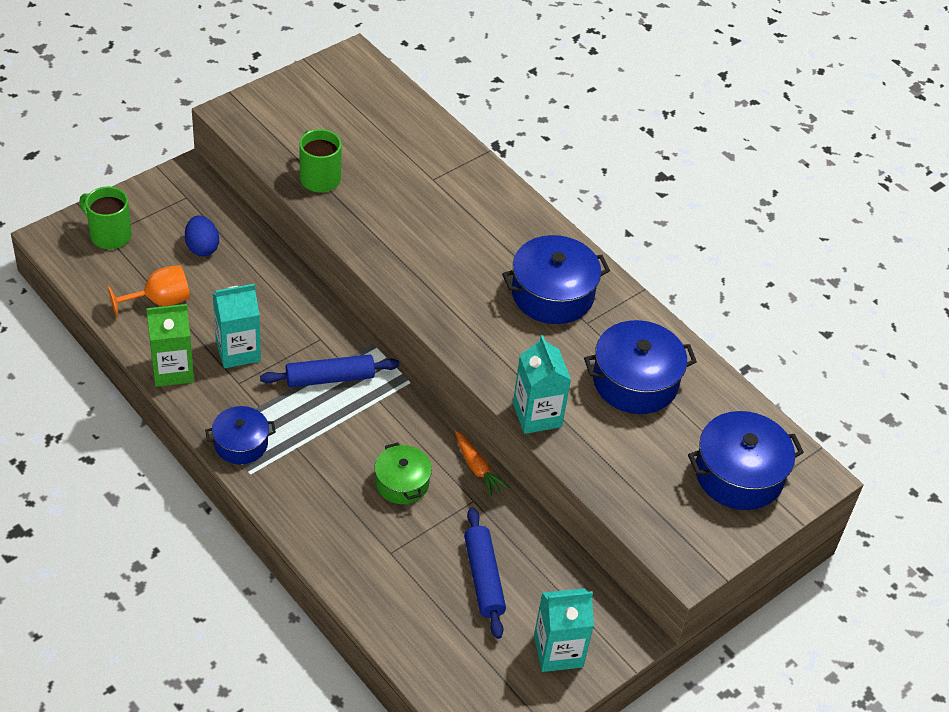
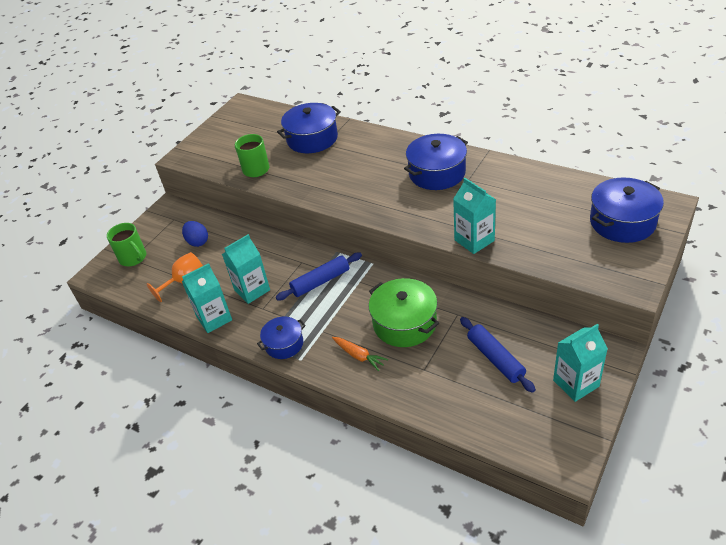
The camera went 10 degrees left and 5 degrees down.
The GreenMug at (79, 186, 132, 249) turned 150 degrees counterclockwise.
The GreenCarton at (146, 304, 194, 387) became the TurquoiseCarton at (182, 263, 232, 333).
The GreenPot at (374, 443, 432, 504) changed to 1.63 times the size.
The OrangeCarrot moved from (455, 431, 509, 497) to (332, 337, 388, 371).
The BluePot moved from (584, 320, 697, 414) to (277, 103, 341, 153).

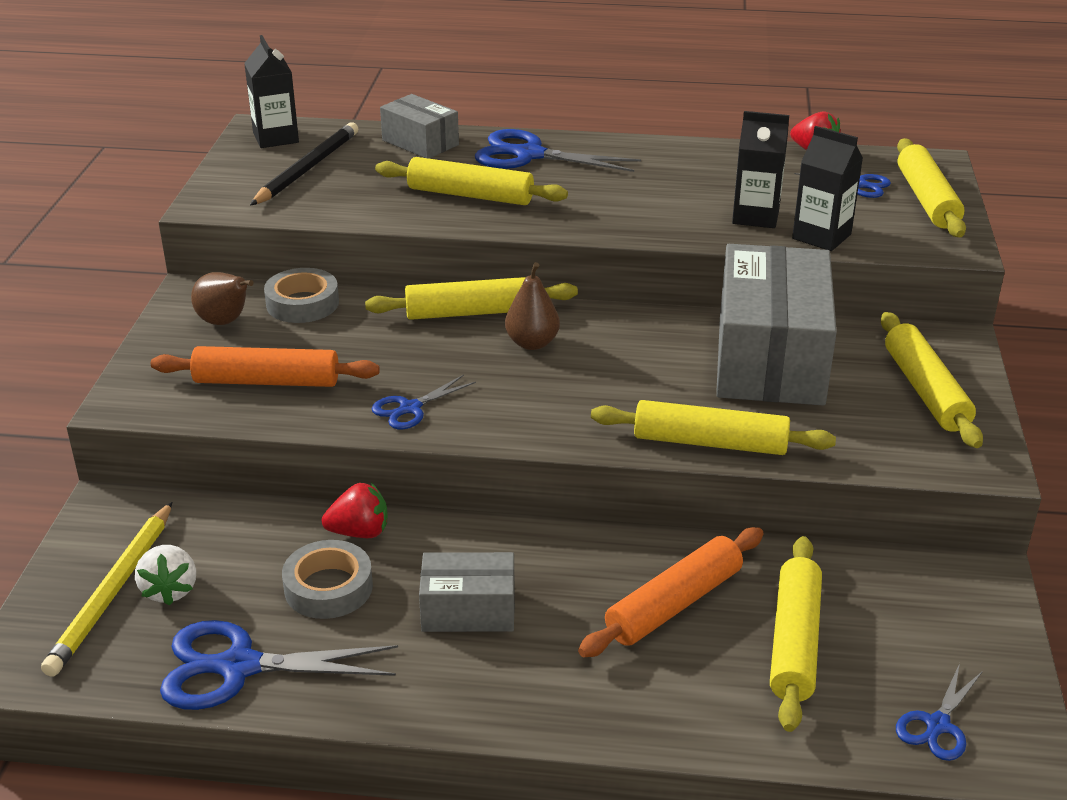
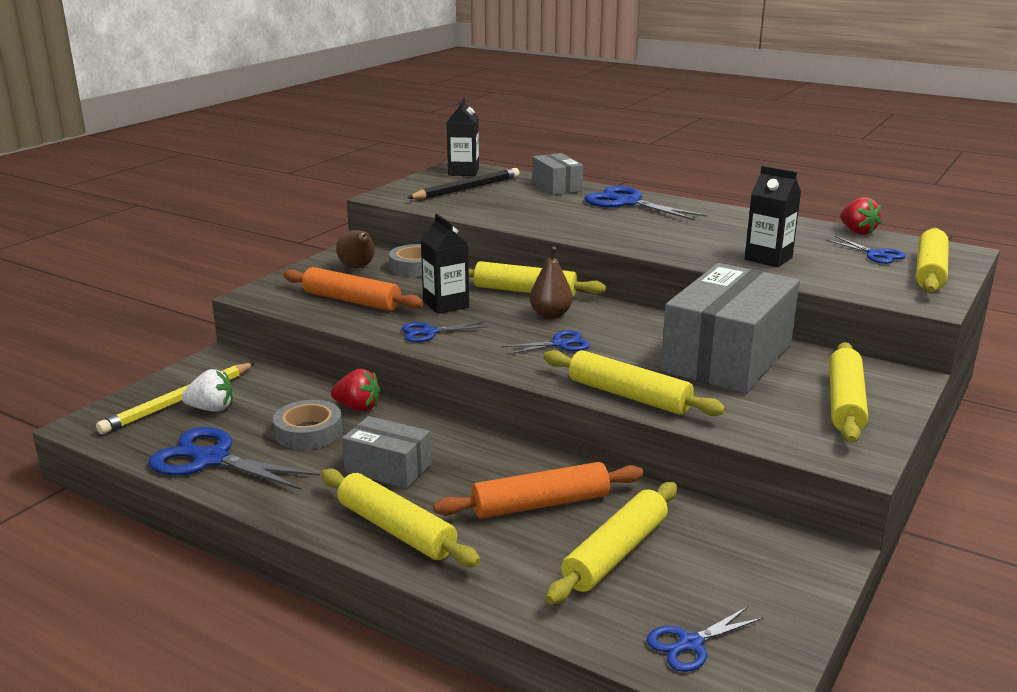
The camera went 25 degrees right and 10 degrees down.
The WhiteStrawberry at (135, 545, 196, 606) turned 105 degrees counterclockwise.
The YellowRollingPin moved from (375, 157, 568, 205) to (321, 469, 481, 567).
The BlackCarton moved from (792, 126, 863, 251) to (420, 214, 469, 314).
The BlueScissors at (501, 330, 590, 355) appeared.

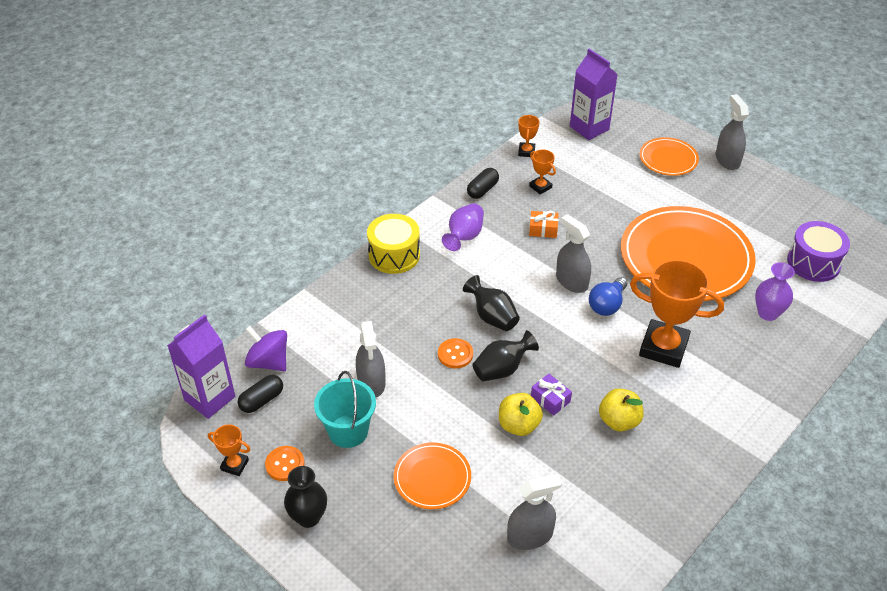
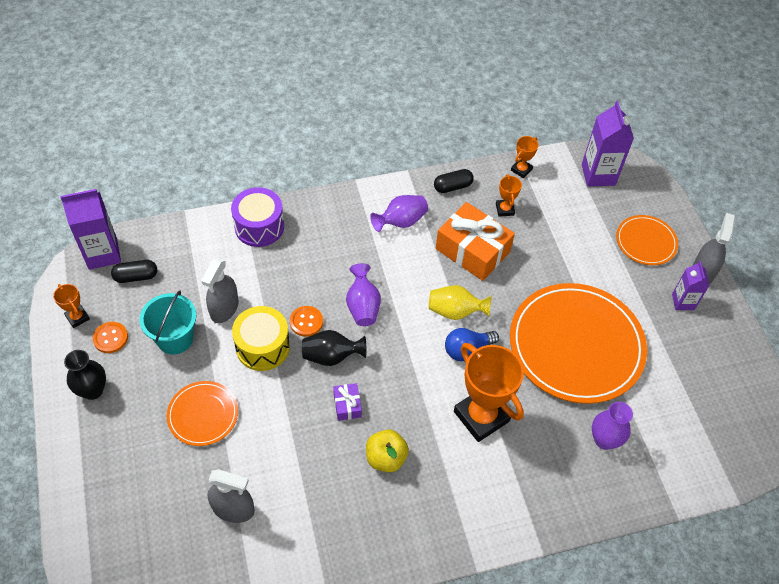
The camera went 30 degrees right and 10 degrees up.
The PurpleSpinningTop at (245, 326, 287, 371) disappeared.
The YellowDrum moved from (367, 214, 420, 274) to (232, 306, 290, 371).
The BlackVase at (463, 275, 520, 331) became the PurpleVase at (346, 263, 381, 326).
The YellowApple at (499, 393, 543, 436) disappeared.
The OrangeGift at (529, 211, 559, 238) changed to 2.19 times the size.
The GreySprayBottle at (556, 214, 591, 293) was replaced by the YellowVase at (429, 285, 491, 320).
The PurpleDrum moved from (787, 221, 850, 282) to (231, 187, 284, 247).
The PurpleCarton at (672, 261, 710, 310) appeared.

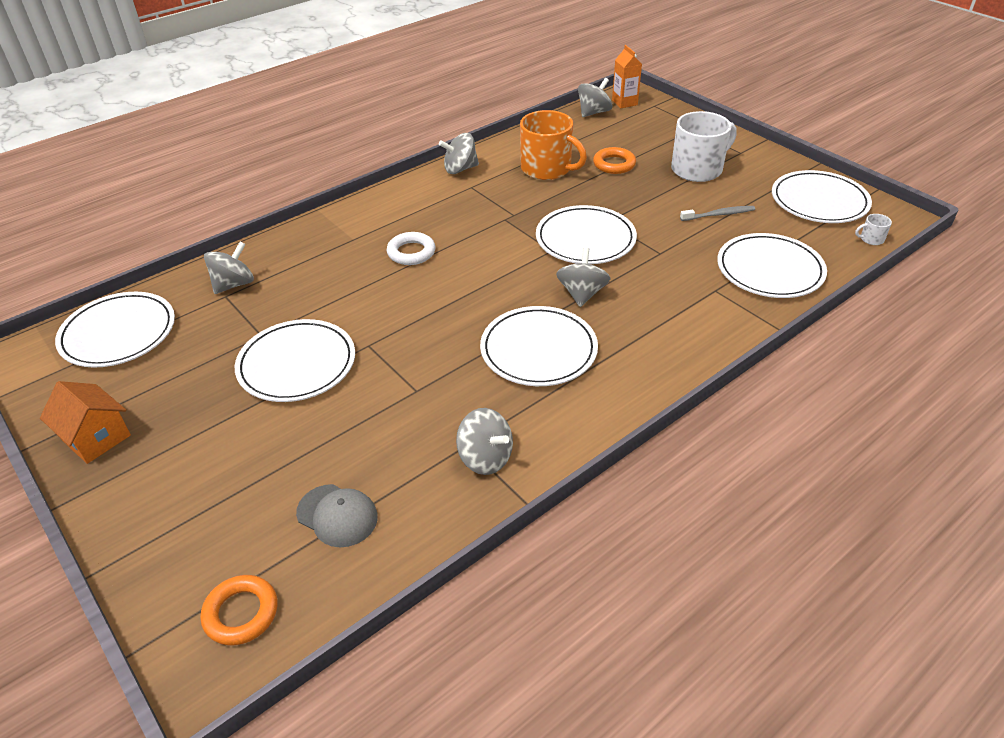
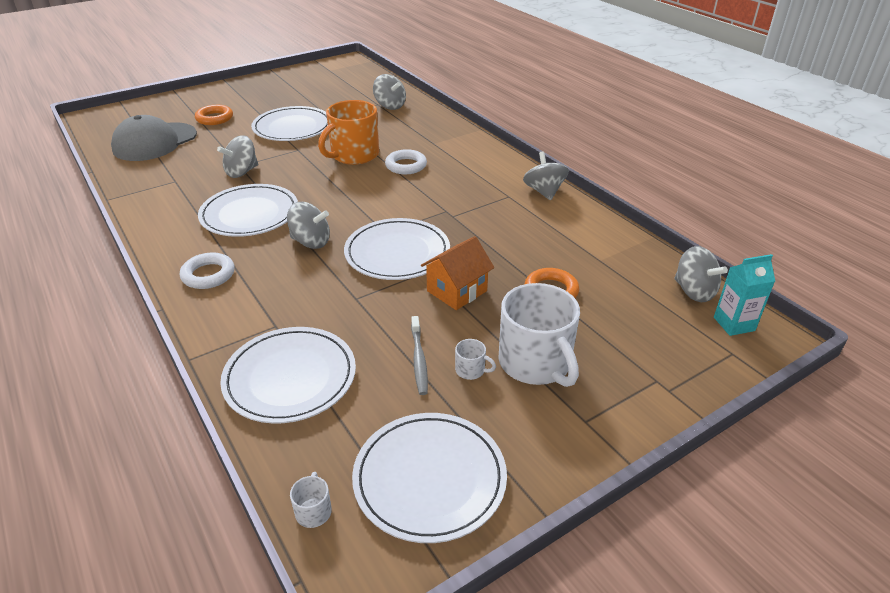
The camera went 95 degrees right and 5 degrees down.
The OrangeHouse moved from (40, 381, 131, 464) to (421, 236, 494, 310).
The WhitePlate at (55, 292, 175, 368) disappeared.
The OrangeRing moved from (201, 575, 278, 645) to (195, 105, 233, 125).
The GreyCap at (296, 484, 378, 547) changed to 1.70 times the size.
The GreySpinningTop moved from (456, 408, 513, 475) to (217, 135, 258, 178).
The OrangeMug moved from (520, 110, 587, 180) to (318, 100, 379, 165).
The OrangeCarton at (612, 45, 642, 108) became the TurquoiseCarton at (714, 254, 775, 336).
The WhiteRing at (180, 253, 235, 289) appeared.
The WhiteMug at (455, 339, 496, 380) appeared.

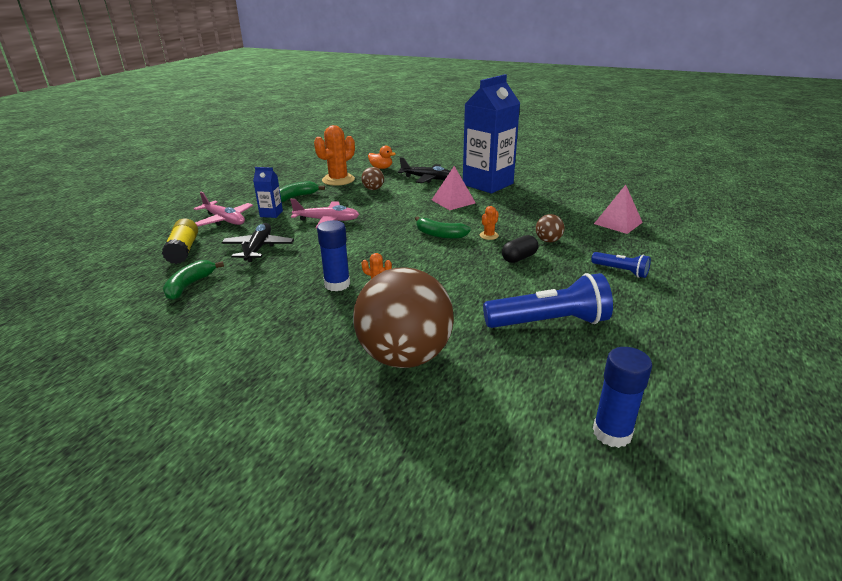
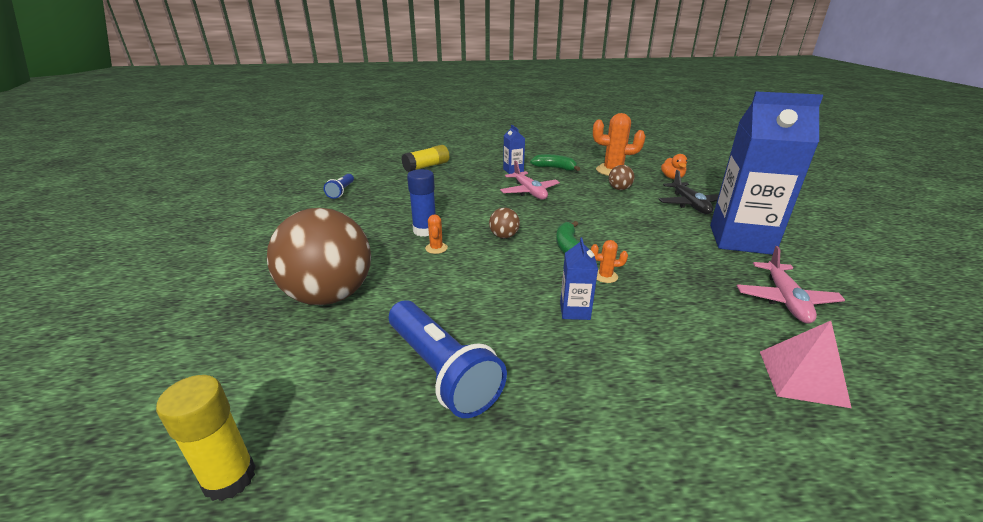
The camera went 60 degrees right and 0 degrees up.
The GreenBanana at (163, 260, 224, 300) disappeared.
The PinkPlane moved from (193, 192, 253, 226) to (737, 246, 845, 324).
The BlackPlane at (221, 223, 294, 262) disappeared.
The PinkPyramid at (432, 166, 476, 210) disappeared.
The BlackCapsule at (502, 235, 538, 263) was replaced by the BlueCarton at (560, 237, 598, 320).
The BrownBall moved from (536, 214, 565, 242) to (489, 208, 520, 239).
The BlueFlashlight moved from (591, 252, 651, 278) to (324, 174, 354, 199).
The BlueGlueStick at (593, 347, 652, 448) became the YellowGlueStick at (156, 375, 256, 501).

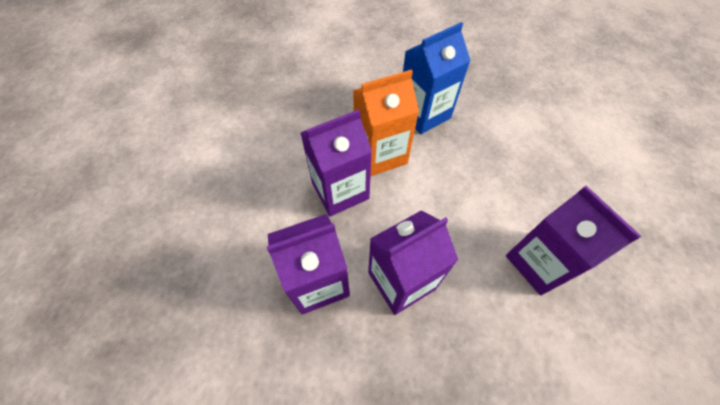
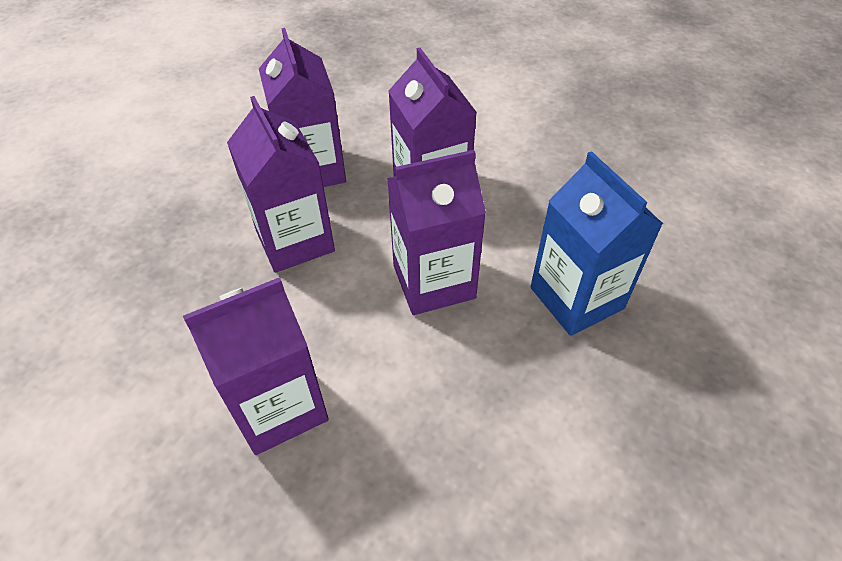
The camera went 95 degrees right and 10 degrees down.
The OrangeCarton at (353, 70, 419, 176) disappeared.
The PurpleCarton at (387, 150, 486, 315) appeared.

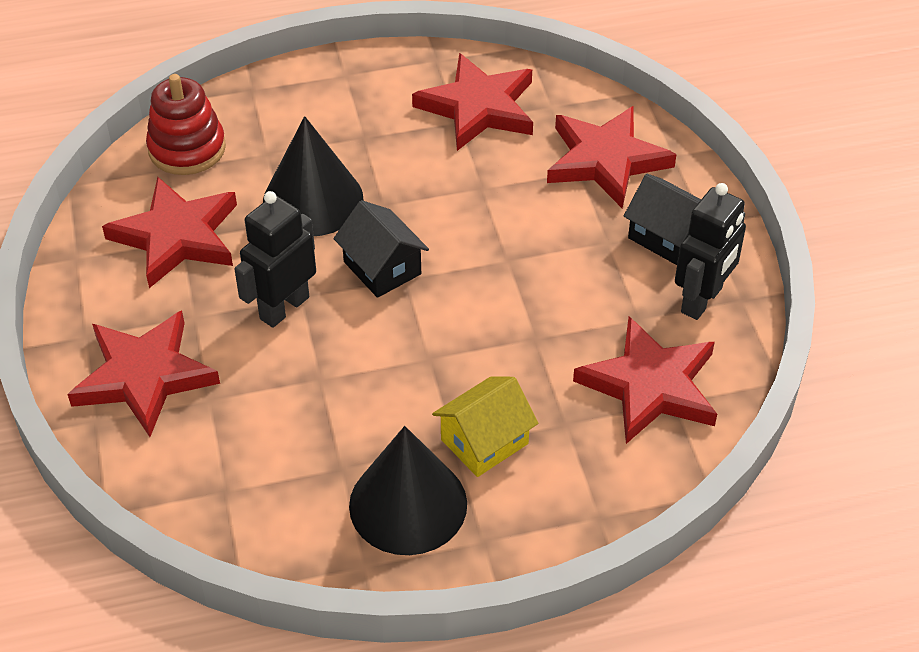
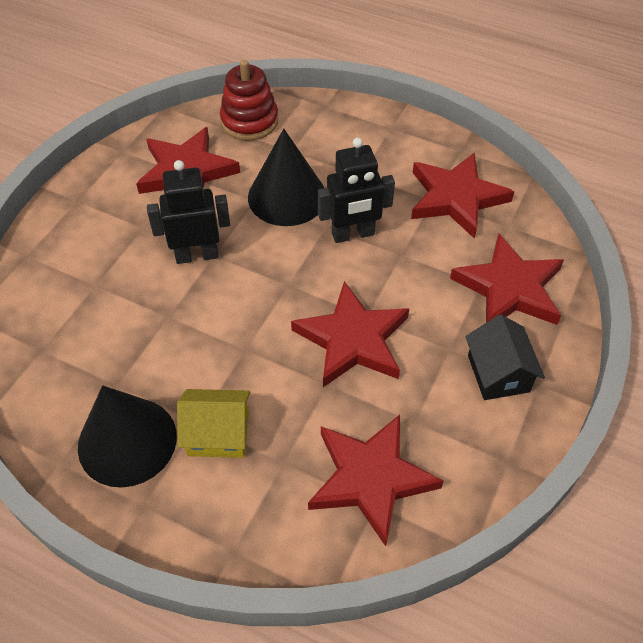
The camera went 40 degrees right and 5 degrees up.
The RedStar moved from (67, 311, 220, 437) to (291, 281, 409, 387).
The BlackHouse at (333, 200, 429, 298) disappeared.
The BlackRobot moved from (675, 183, 746, 320) to (318, 138, 395, 243).

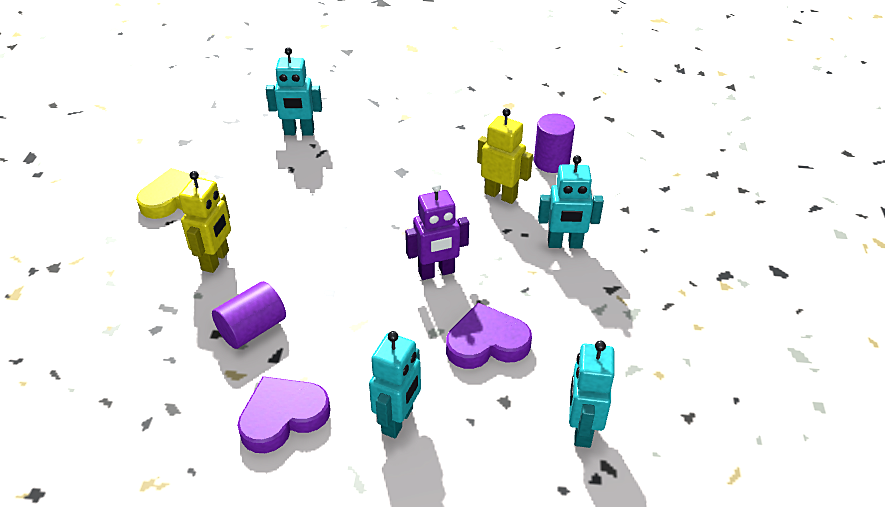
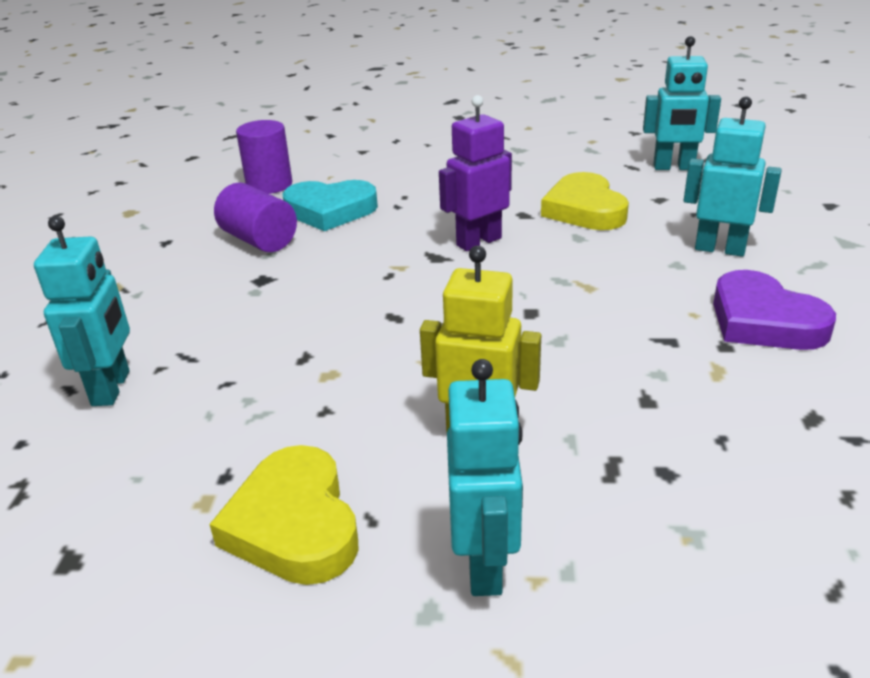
The camera went 90 degrees left and 10 degrees down.
The PurpleCylinder moved from (212, 281, 286, 349) to (214, 183, 297, 252).
The PurpleRobot at (405, 183, 469, 280) turned 105 degrees counterclockwise.
The PurpleHeart at (446, 303, 532, 369) became the YellowHeart at (541, 172, 629, 230).
The YellowRobot at (477, 108, 533, 204) was replaced by the TurquoiseHeart at (283, 180, 378, 231).
The TurquoiseRobot moved from (538, 155, 604, 248) to (447, 359, 523, 596).

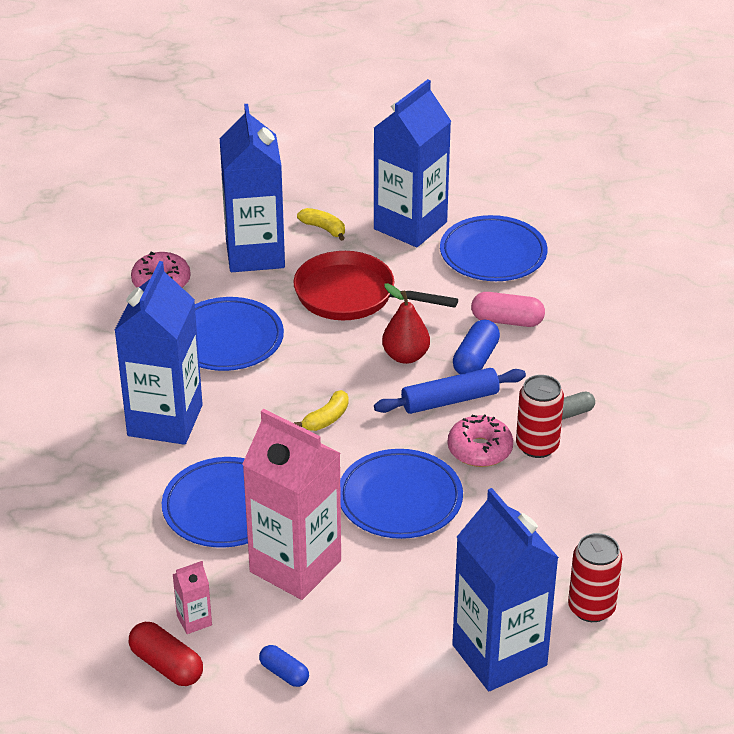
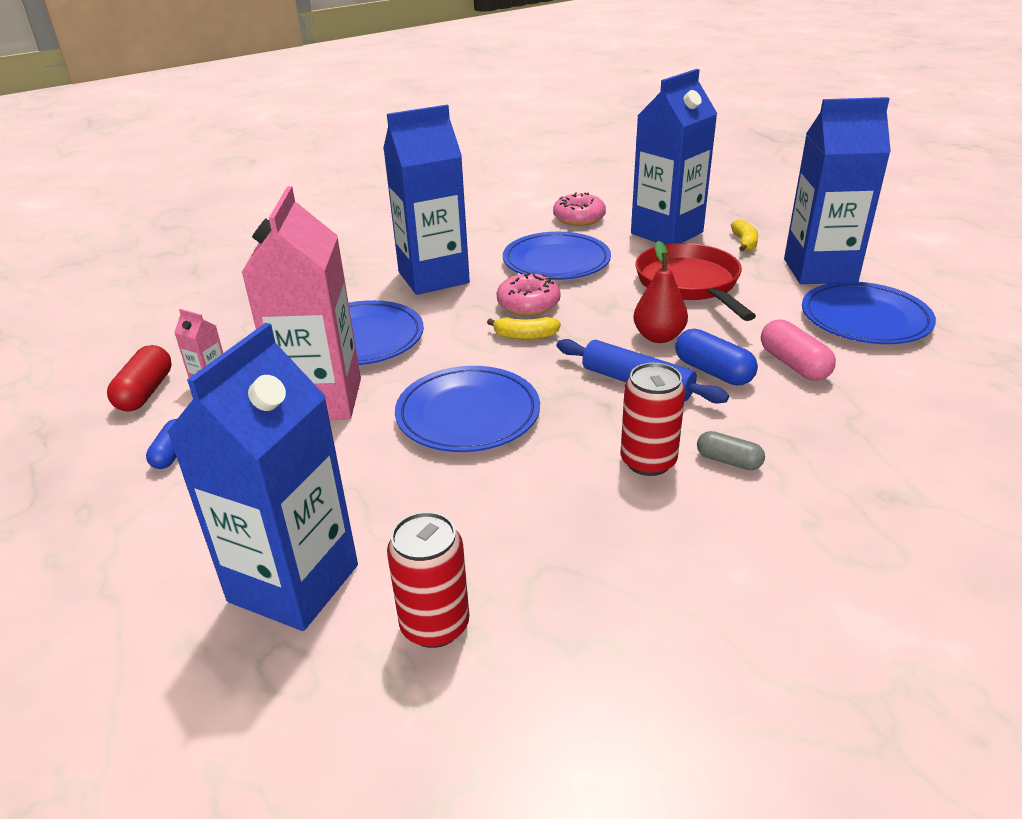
The camera went 55 degrees right and 5 degrees down.
The PinkDonut moved from (448, 414, 513, 467) to (497, 272, 560, 316).
The BlueCapsule at (453, 320, 500, 374) turned 60 degrees clockwise.

